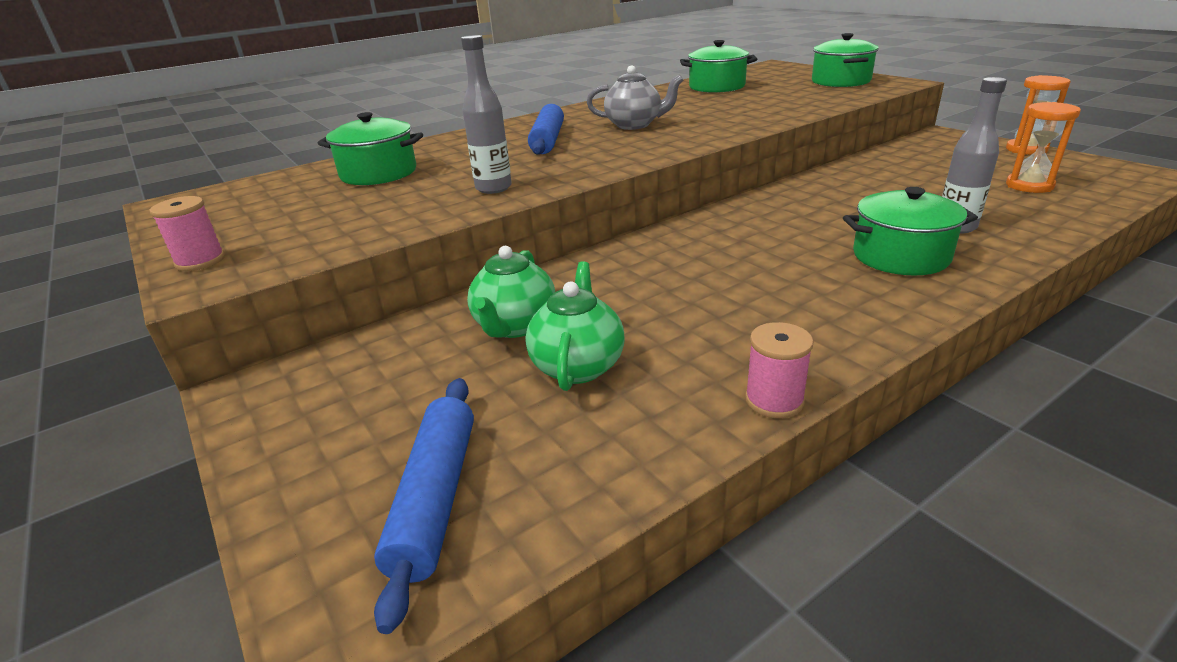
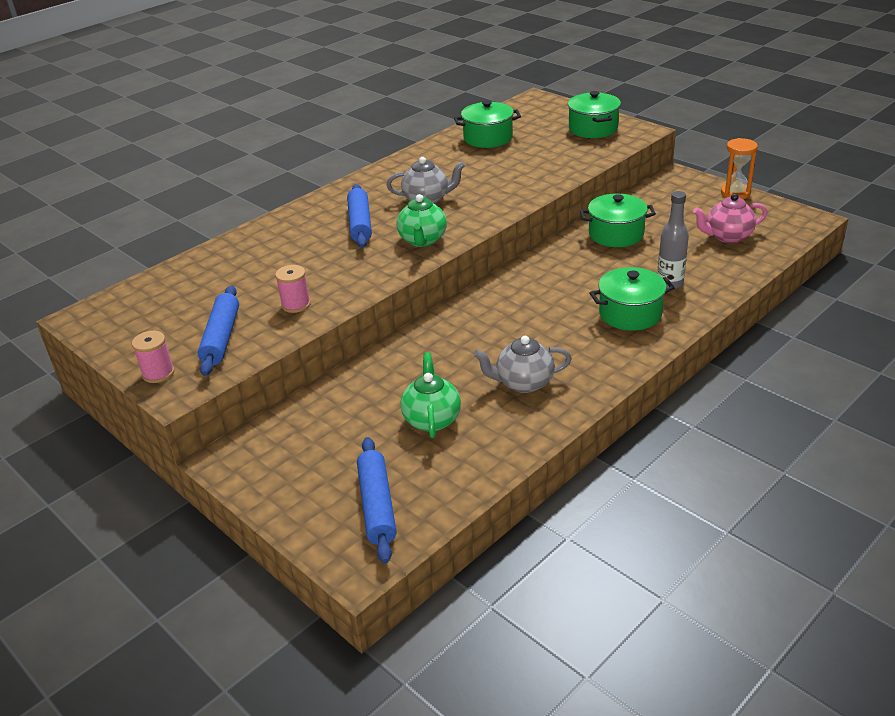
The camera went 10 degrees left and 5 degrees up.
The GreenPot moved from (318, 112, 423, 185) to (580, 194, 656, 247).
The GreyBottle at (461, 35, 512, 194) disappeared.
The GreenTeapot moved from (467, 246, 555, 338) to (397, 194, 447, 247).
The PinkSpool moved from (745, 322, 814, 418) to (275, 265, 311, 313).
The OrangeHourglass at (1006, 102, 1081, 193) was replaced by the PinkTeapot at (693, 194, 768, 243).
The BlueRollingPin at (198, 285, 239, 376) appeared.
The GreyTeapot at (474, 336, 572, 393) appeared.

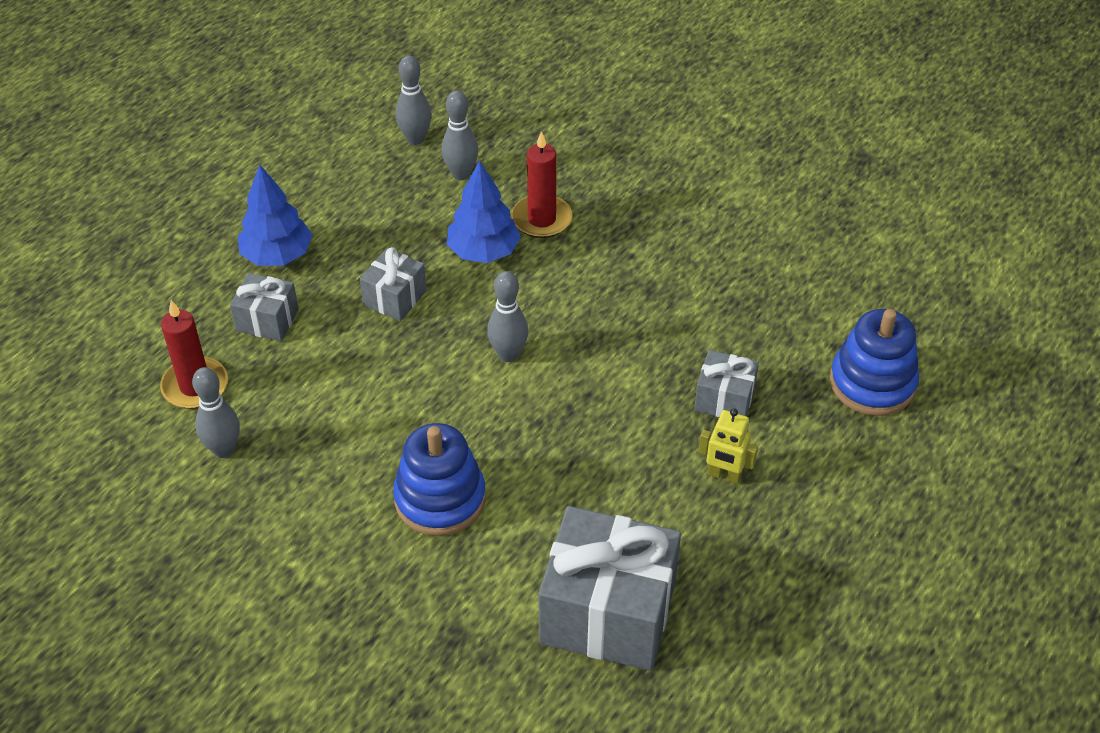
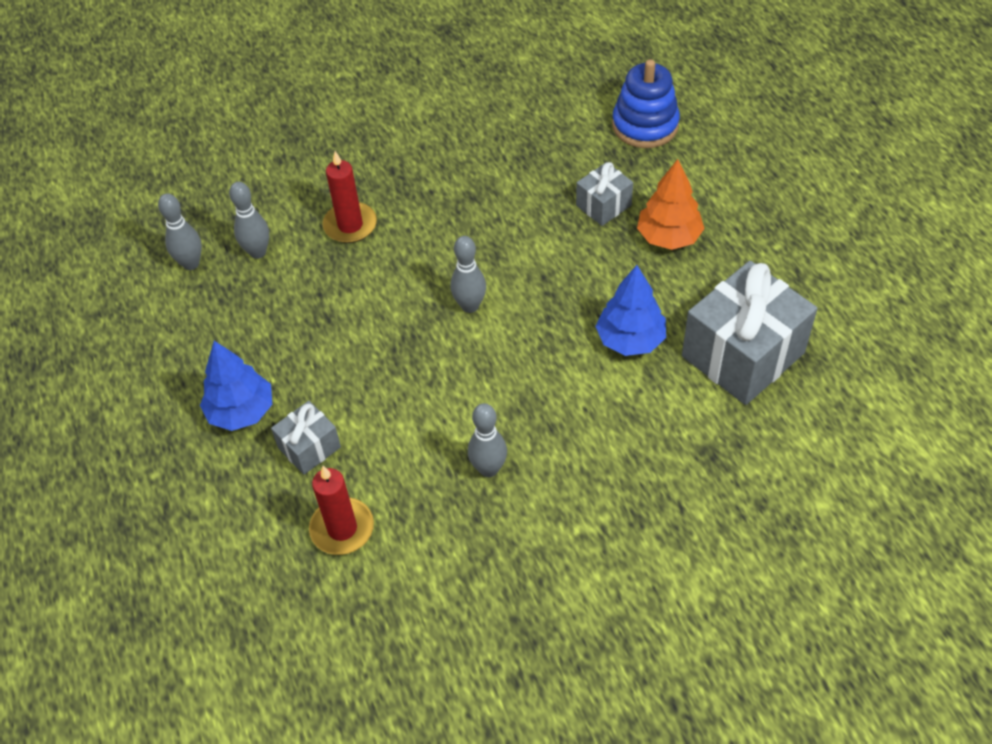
The camera went 55 degrees left and 5 degrees up.
The GreyBowlingPin moved from (192, 367, 240, 458) to (468, 403, 507, 477).
The GreyGift at (360, 247, 427, 321) disappeared.
The BlueStackingToy at (393, 423, 486, 536) disappeared.
The BlueTree moved from (447, 160, 521, 263) to (595, 265, 666, 356).
The YellowRobot at (698, 408, 758, 484) was replaced by the OrangeTree at (637, 159, 705, 250).

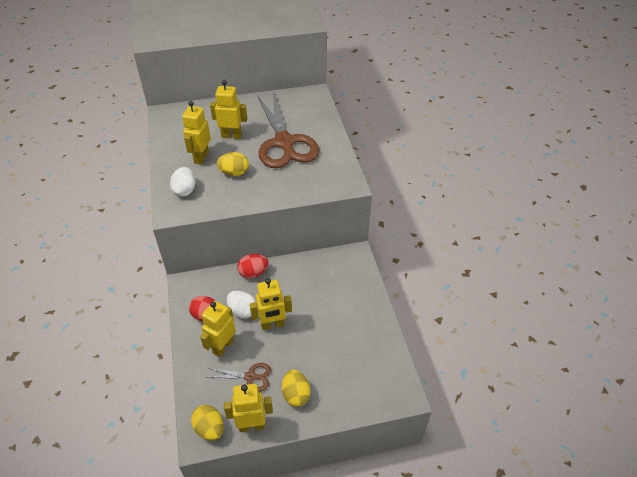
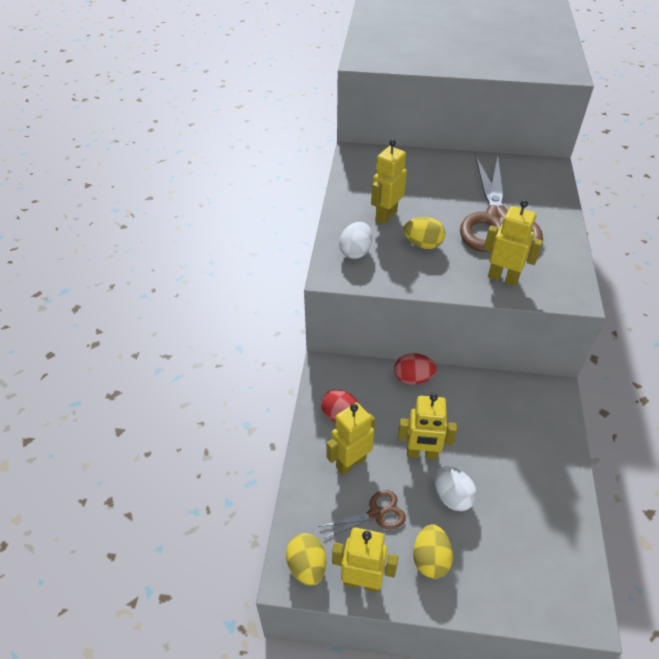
The camera went 20 degrees right and 0 degrees up.
The BrownScissors at (208, 363, 271, 391) turned 45 degrees counterclockwise.
The YellowRobot moved from (210, 80, 247, 139) to (484, 200, 543, 286).
The WhiteEgg moved from (226, 291, 257, 318) to (434, 466, 477, 511).

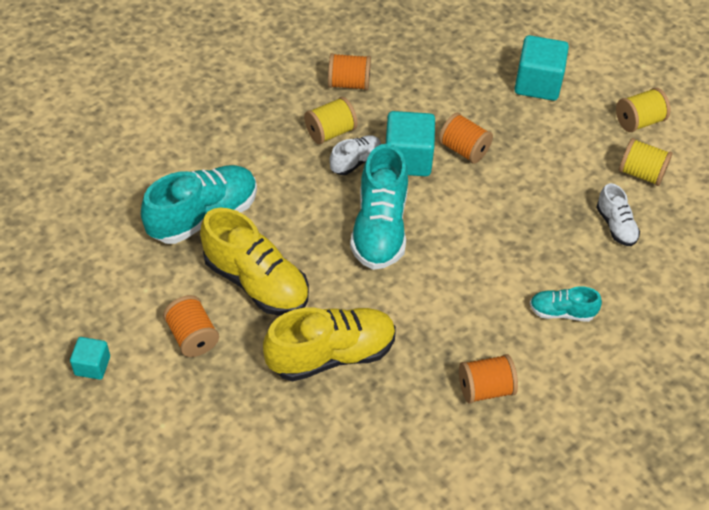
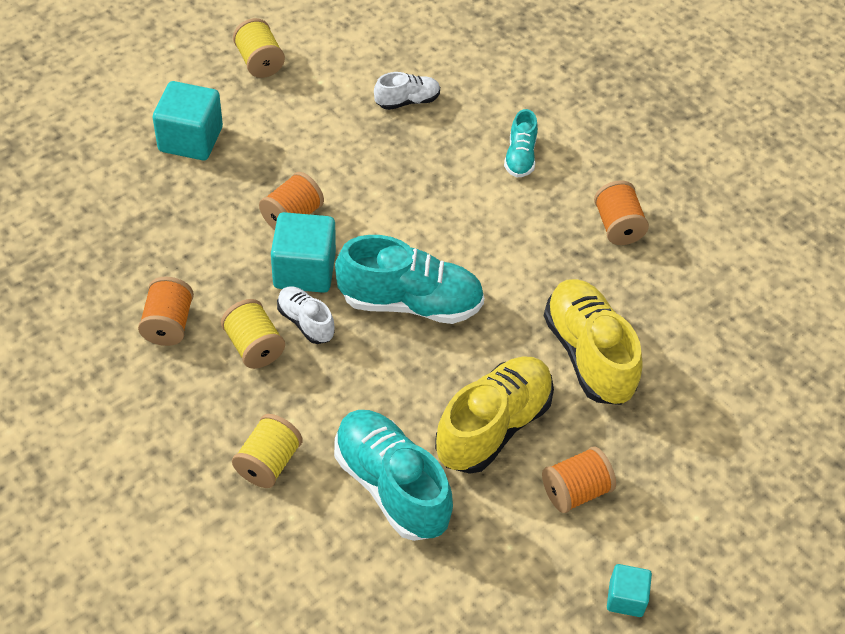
The camera went 90 degrees left and 0 degrees up.
The YellowSpool moved from (619, 138, 673, 186) to (232, 414, 303, 488).

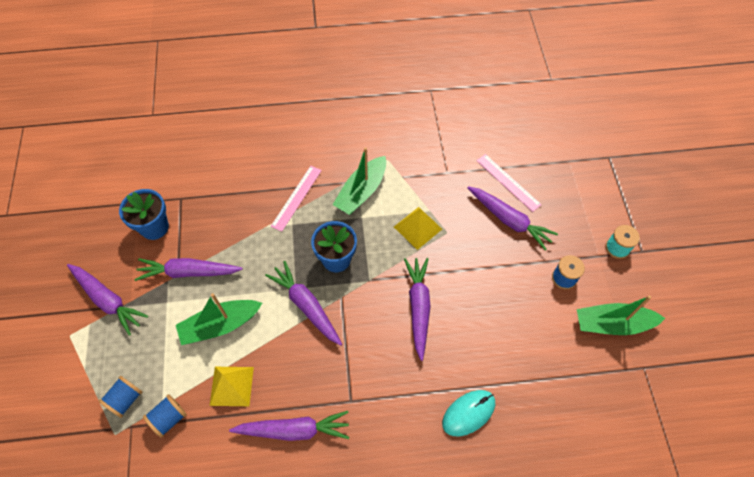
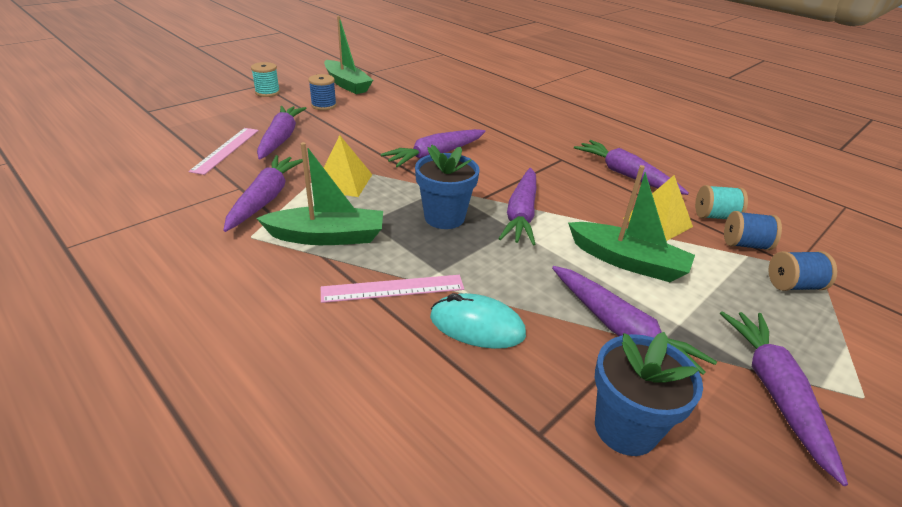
The camera went 130 degrees left and 25 degrees down.
The TurquoiseMouse moved from (442, 390, 495, 437) to (430, 293, 526, 349).
The PurpleCarrot at (223, 155, 303, 232) appeared.
The TurquoiseSpool at (695, 185, 748, 219) appeared.

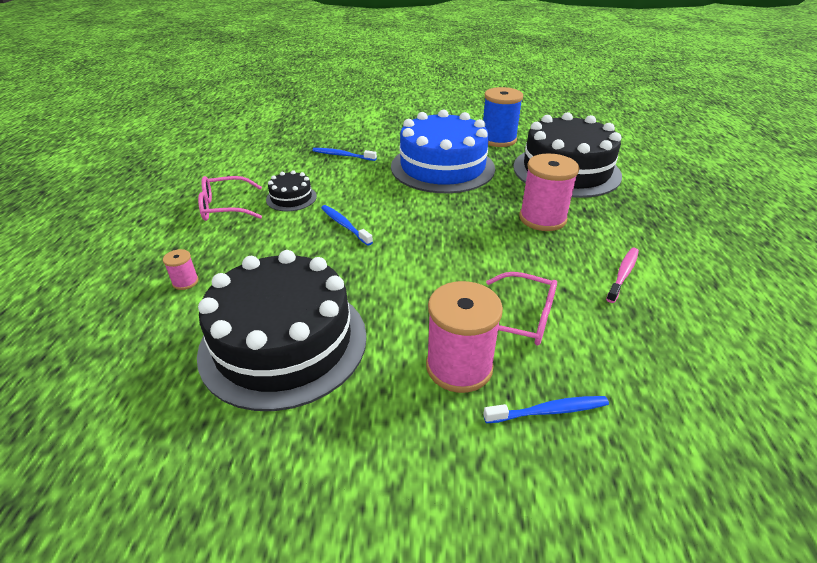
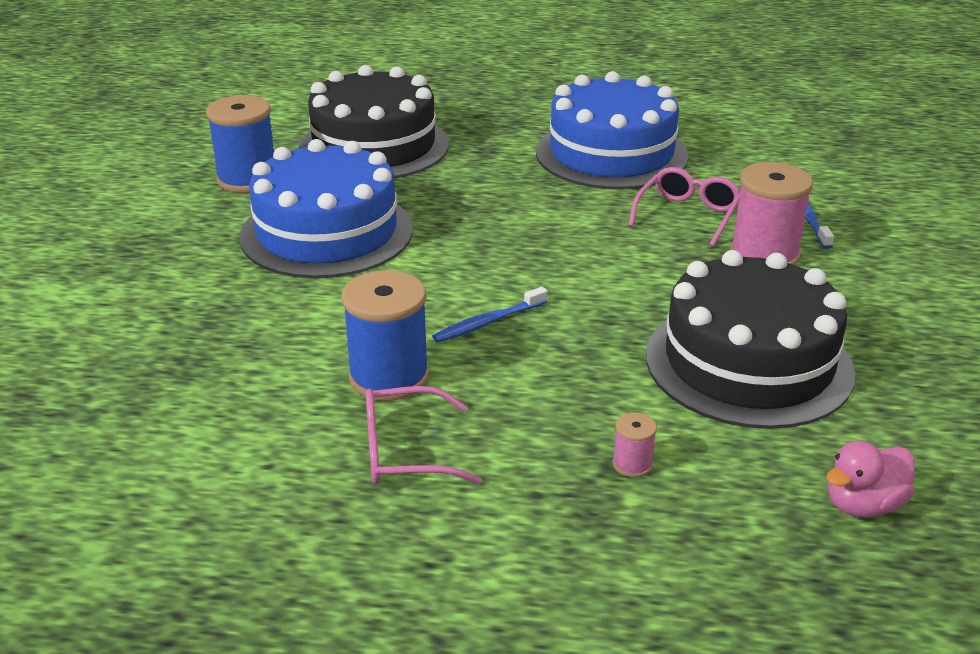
The camera went 85 degrees left and 5 degrees down.
The PinkGlasses at (198, 176, 262, 221) turned 90 degrees clockwise.
The BlackCake at (266, 170, 317, 211) was replaced by the BlueSpool at (342, 270, 429, 401).
The BlueToothbrush at (312, 148, 377, 161) disappeared.
The PinkSpool at (519, 153, 580, 231) disappeared.
The PinkToothbrush at (606, 248, 639, 303) was replaced by the BlueCake at (536, 71, 689, 189).
The PinkDuck at (826, 441, 915, 518) appeared.

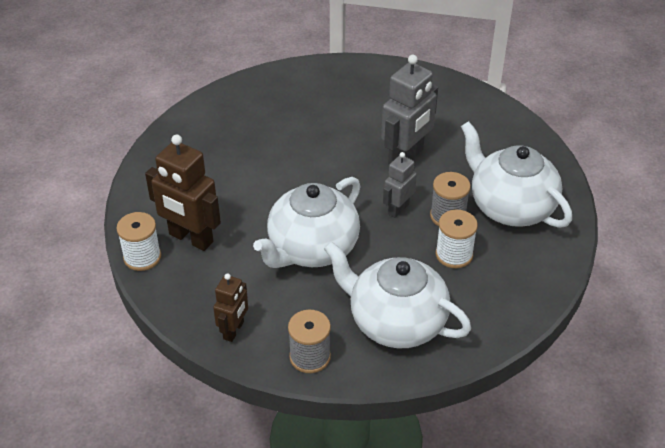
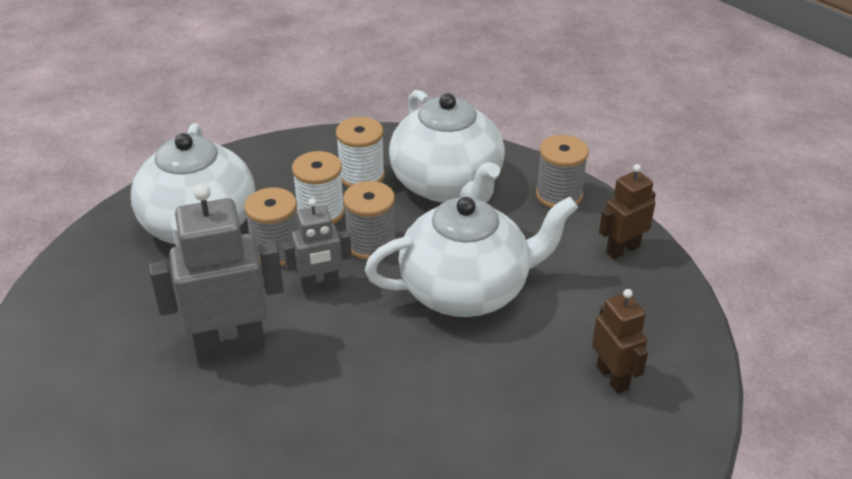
The camera went 145 degrees left and 5 degrees down.
The WhiteSpool moved from (116, 212, 161, 271) to (336, 117, 385, 187).
The BrownRobot at (145, 134, 221, 251) changed to 0.58 times the size.
The GreySpool at (343, 181, 396, 260) appeared.

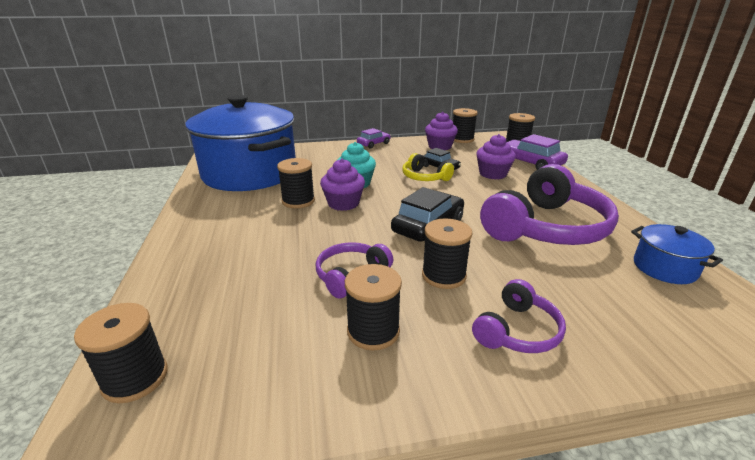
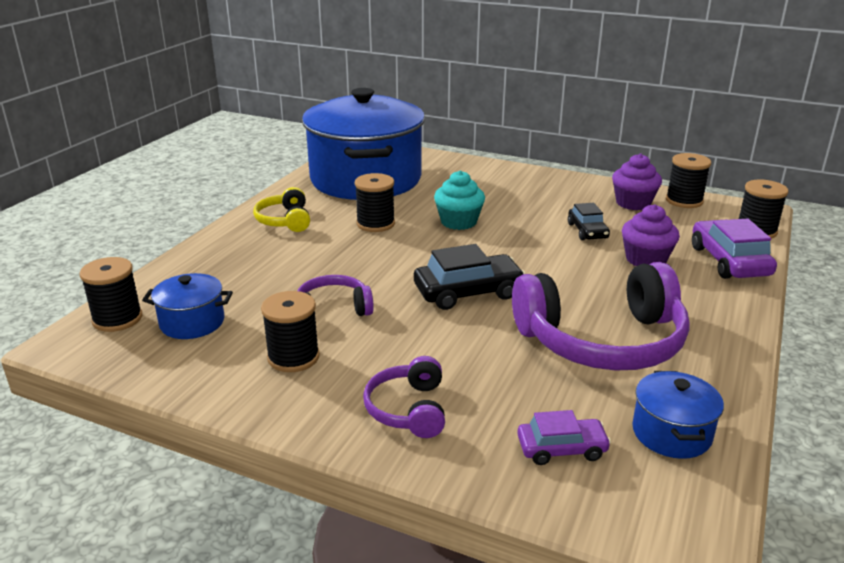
The camera went 35 degrees right and 0 degrees up.
The PurpleCupcake at (320, 159, 365, 211) disappeared.
The PurpleCar moved from (357, 128, 391, 148) to (517, 410, 611, 465).
The YellowHeadphones moved from (402, 153, 454, 181) to (253, 187, 310, 232).
The BlackSpool at (422, 218, 472, 289) disappeared.
The PurpleHeadphones at (472, 279, 566, 353) turned 105 degrees clockwise.
The BluePot at (142, 273, 233, 339) appeared.

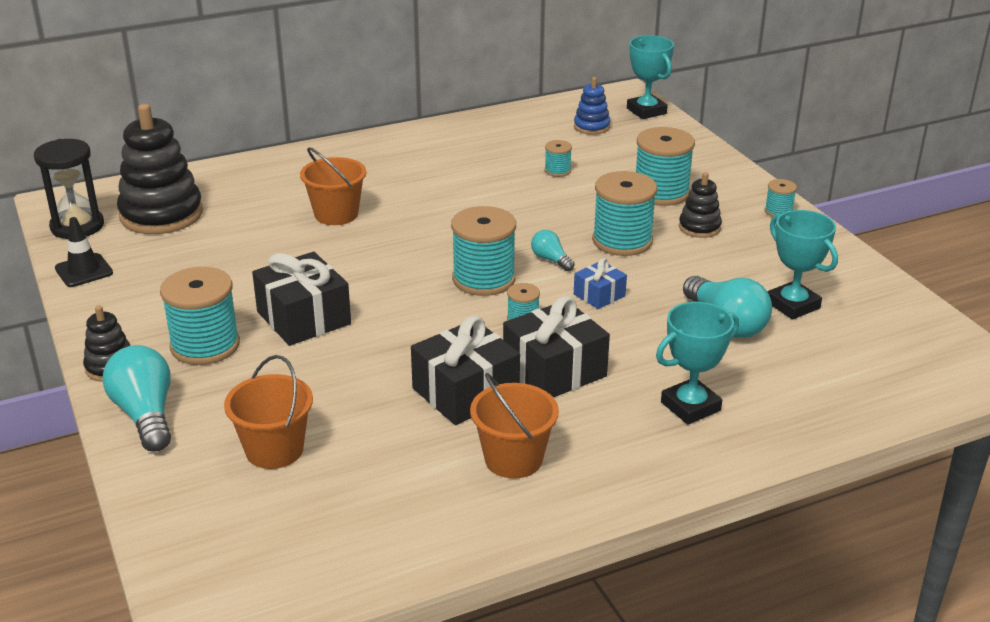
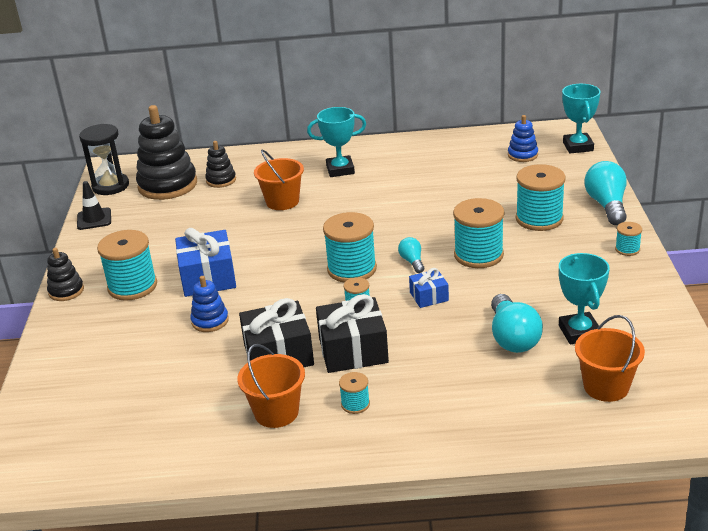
The camera went 25 degrees right and 0 degrees up.
The TurquoiseLightBulb moved from (103, 345, 171, 452) to (584, 161, 627, 225).
The OrangeBucket moved from (224, 355, 313, 469) to (575, 315, 645, 402).
The BlackGift at (252, 252, 351, 346) became the BlueGift at (175, 228, 236, 297).
The TurquoiseSpool moved from (544, 140, 572, 177) to (339, 372, 370, 414).
The TurquoiseTrophy moved from (656, 302, 739, 424) to (307, 107, 366, 177).
The BlackStackingToy moved from (679, 172, 722, 238) to (205, 141, 236, 188).
The BlueStackingToy at (190, 276, 229, 332) appeared.

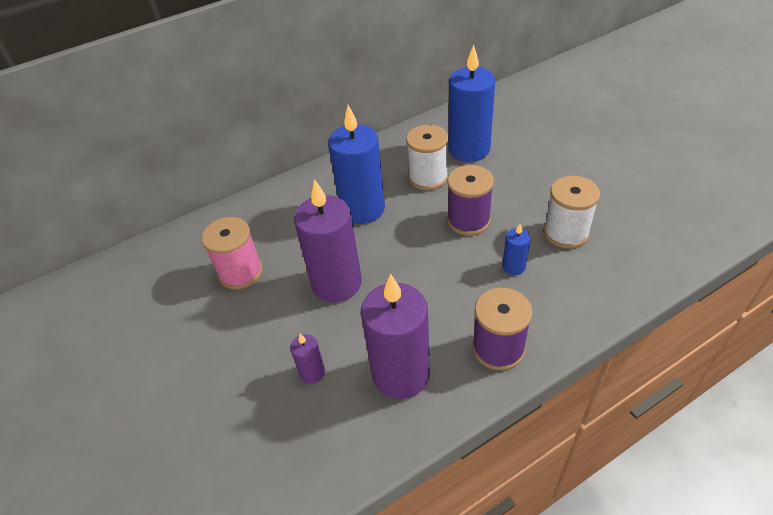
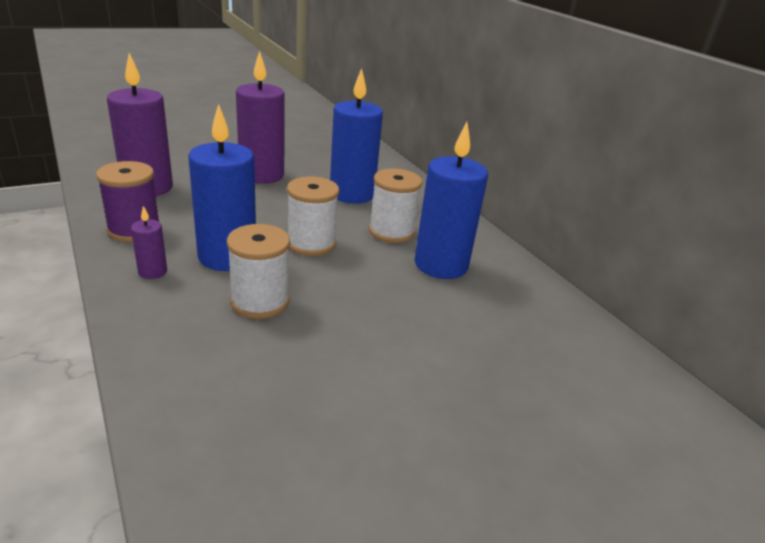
The camera went 85 degrees right and 15 degrees down.
The PinkSpool at (202, 217, 263, 289) disappeared.
The PurpleCandle moved from (290, 334, 325, 384) to (131, 206, 167, 279).
The PurpleSpool at (447, 165, 494, 236) became the WhiteSpool at (287, 176, 339, 256).
The BlueCandle at (503, 224, 531, 275) changed to 2.20 times the size.

